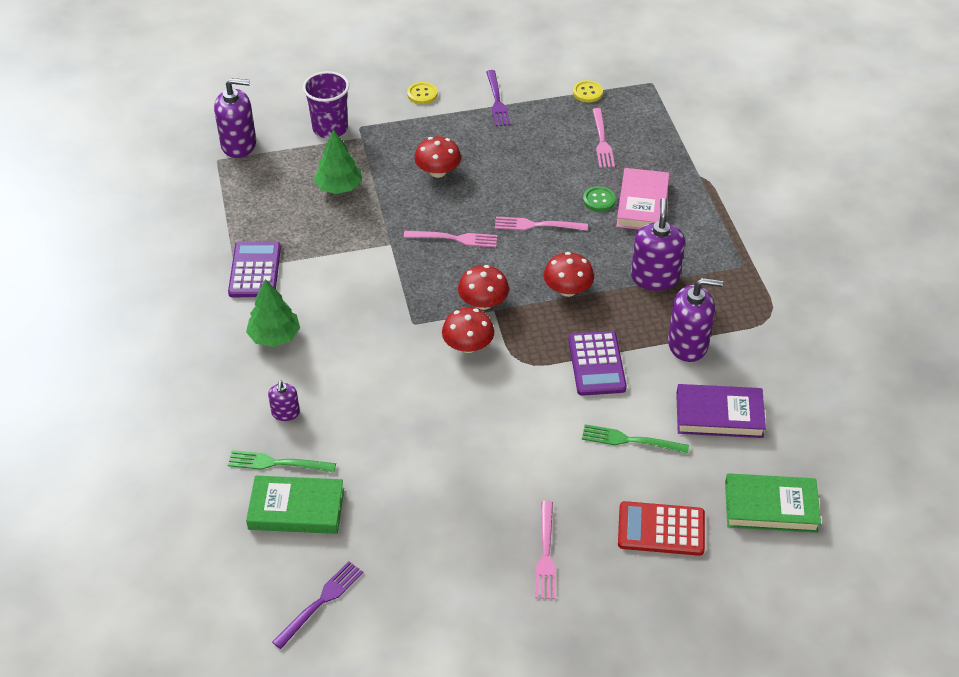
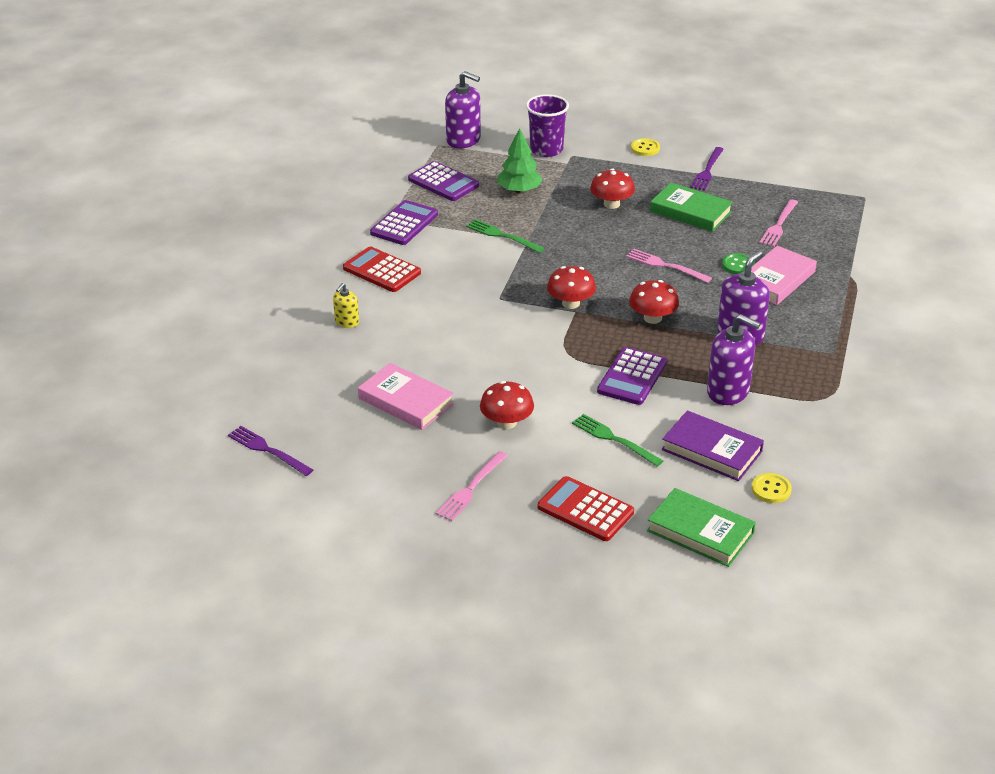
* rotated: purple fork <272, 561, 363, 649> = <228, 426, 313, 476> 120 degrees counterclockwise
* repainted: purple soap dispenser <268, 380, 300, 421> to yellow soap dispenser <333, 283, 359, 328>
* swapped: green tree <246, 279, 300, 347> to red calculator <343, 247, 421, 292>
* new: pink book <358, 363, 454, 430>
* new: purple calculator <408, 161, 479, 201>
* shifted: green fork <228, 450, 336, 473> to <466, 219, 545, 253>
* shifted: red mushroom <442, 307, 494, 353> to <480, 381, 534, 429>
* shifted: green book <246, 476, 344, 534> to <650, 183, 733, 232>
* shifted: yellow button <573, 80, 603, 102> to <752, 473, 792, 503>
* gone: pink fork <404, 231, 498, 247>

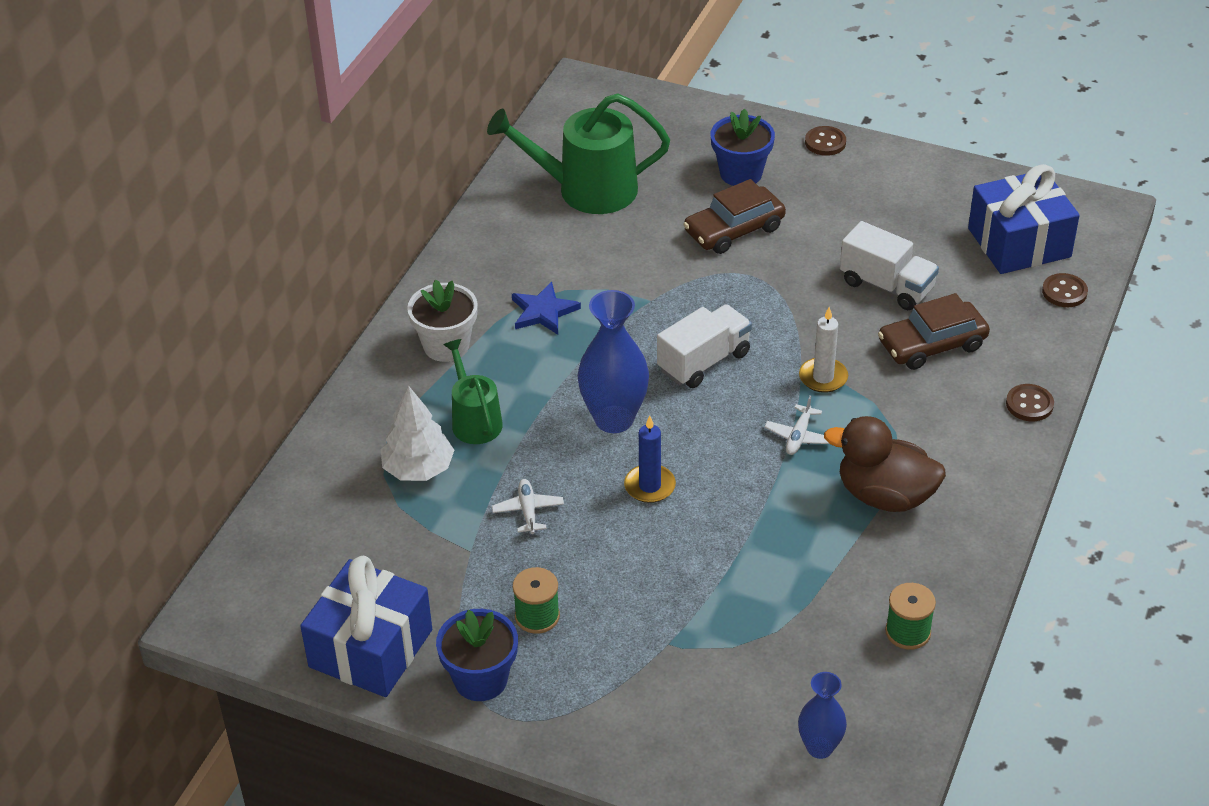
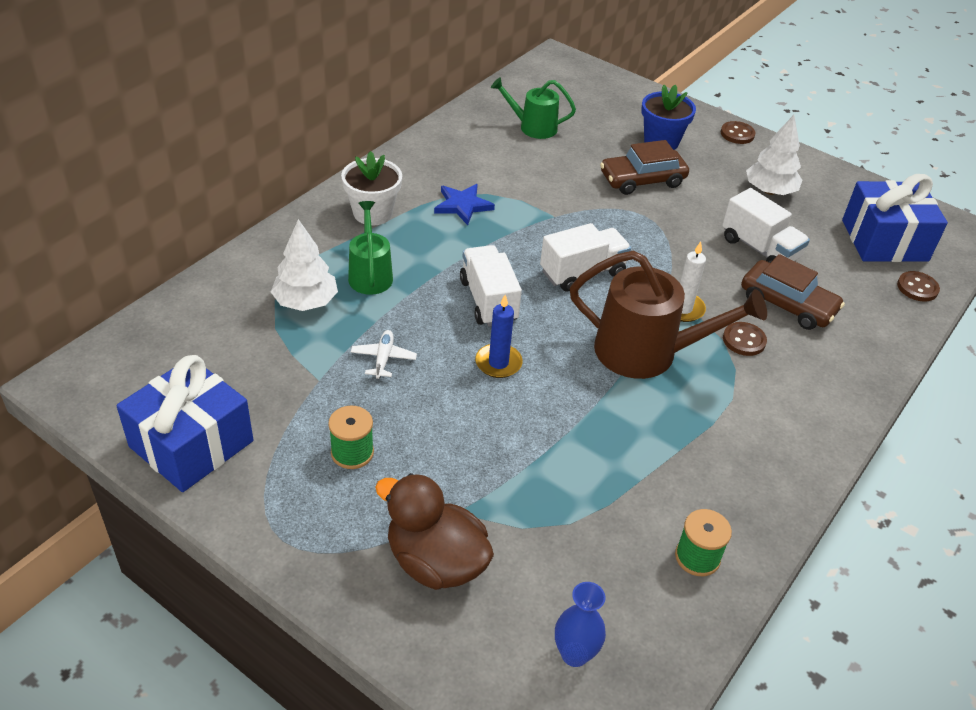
* shifted: brown duck <824, 416, 946, 512> to <375, 473, 494, 590>
* swapped: blue vase <577, 290, 649, 433> to white truck <460, 245, 522, 326>
* scaled: green watering can <487, 93, 670, 214> = <491, 77, 576, 139> x0.58
* swapped: white plane <764, 395, 829, 455> to brown watering can <570, 251, 767, 379>
* shifted: brown button <1006, 384, 1054, 421> to <723, 322, 767, 356>
* rotated: brown car <878, 293, 990, 370> = <741, 254, 845, 330> 135 degrees counterclockwise
* new: white tree <746, 115, 802, 195>
* gone: blue flower pot <436, 609, 518, 701>

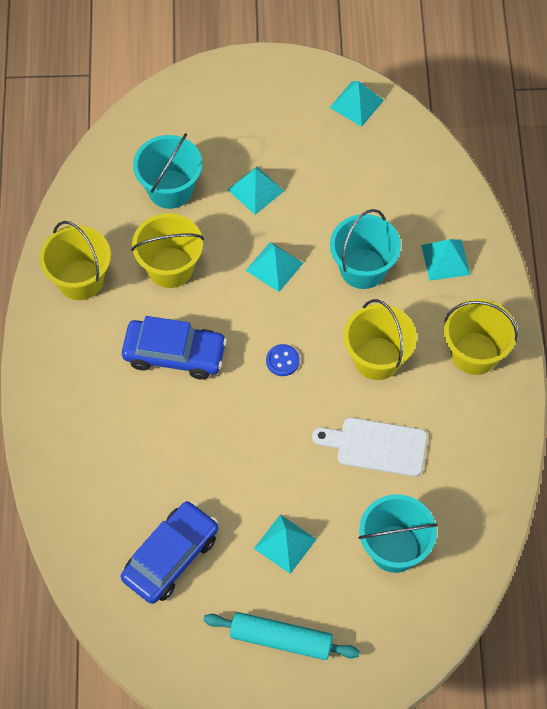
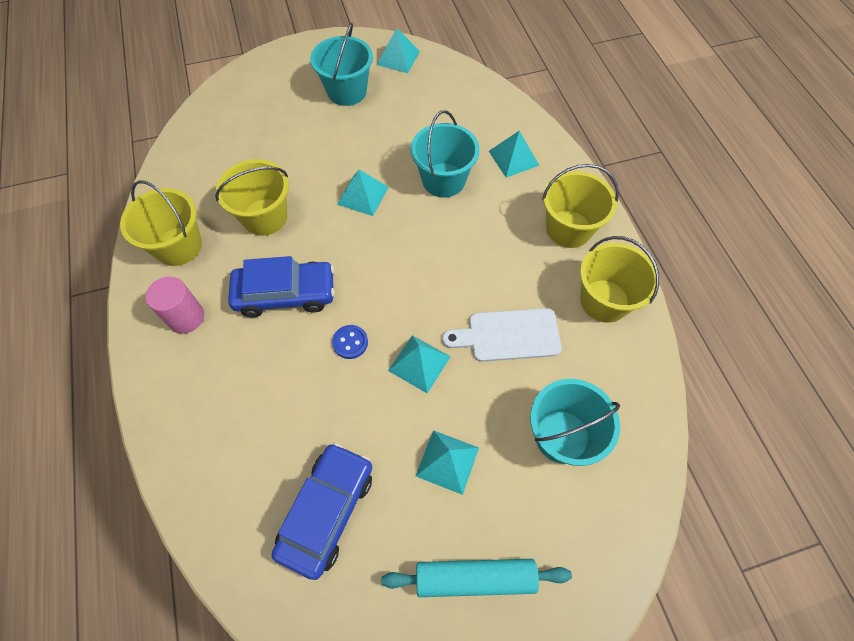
* new: pink cylinder <145, 277, 204, 334>
* shifted: turquoise bucket <133, 133, 202, 209> to <310, 23, 373, 106>
* shifted: blue button <266, 344, 300, 376> to <332, 325, 368, 359>
* shifted: turquoise pyramid <228, 166, 284, 215> to <388, 335, 451, 393>
* shifted: yellow bucket <344, 299, 417, 380> to <580, 236, 660, 323>

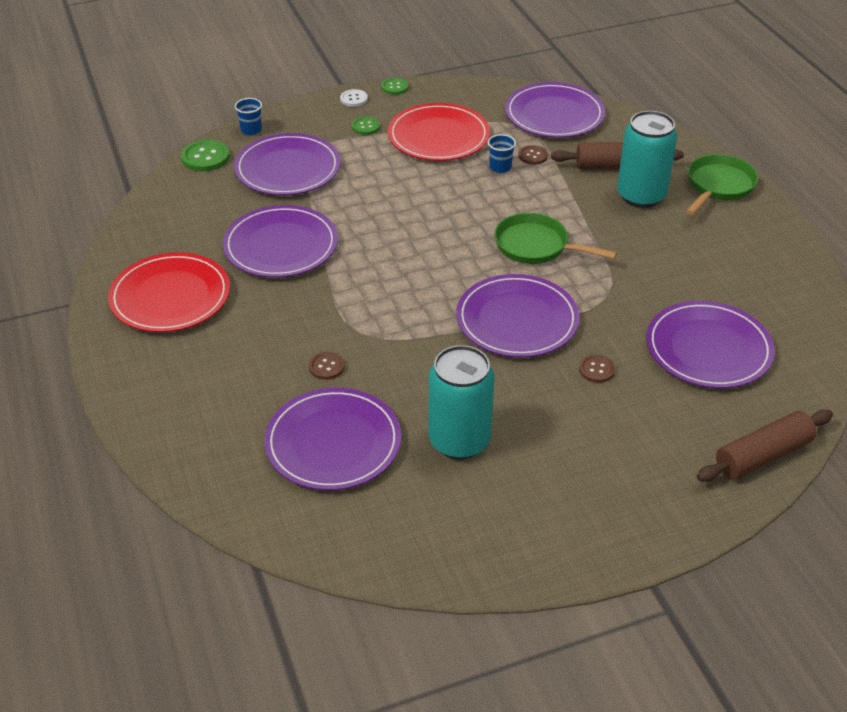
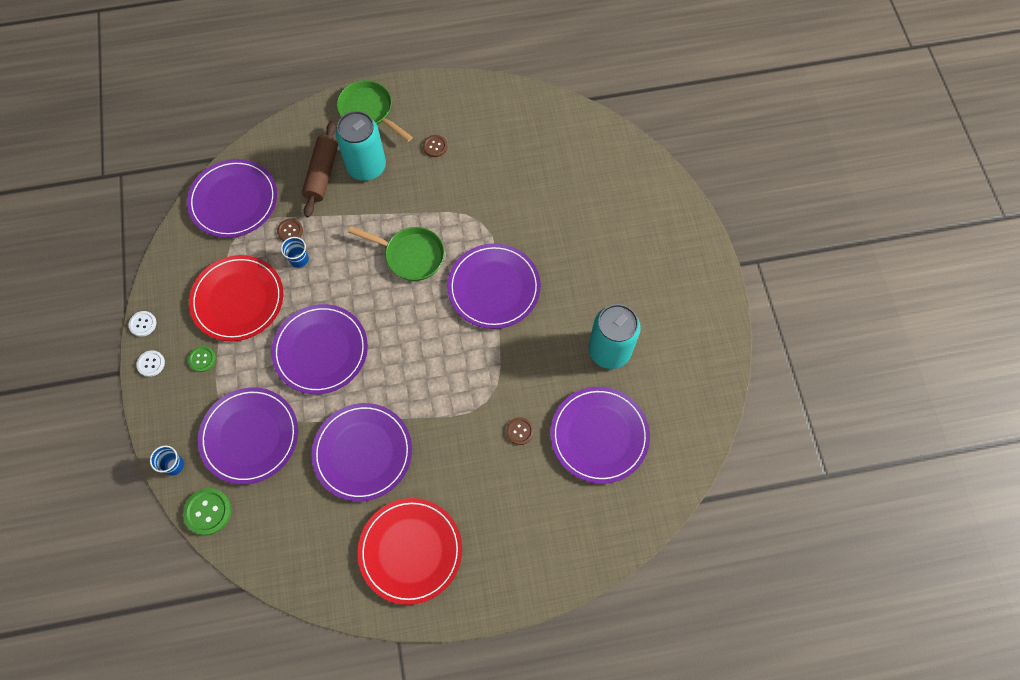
* repainted: green button <381, 78, 408, 95> to white button <129, 311, 156, 337>
* shifted: purple plate <646, 301, 775, 388> to <271, 304, 368, 394>
* rotated: green pan <494, 213, 617, 264> = <348, 226, 445, 281> 105 degrees counterclockwise
* shifted: brown button <579, 355, 615, 383> to <423, 135, 447, 157>
* gone: brown rolling pin <697, 410, 833, 482>

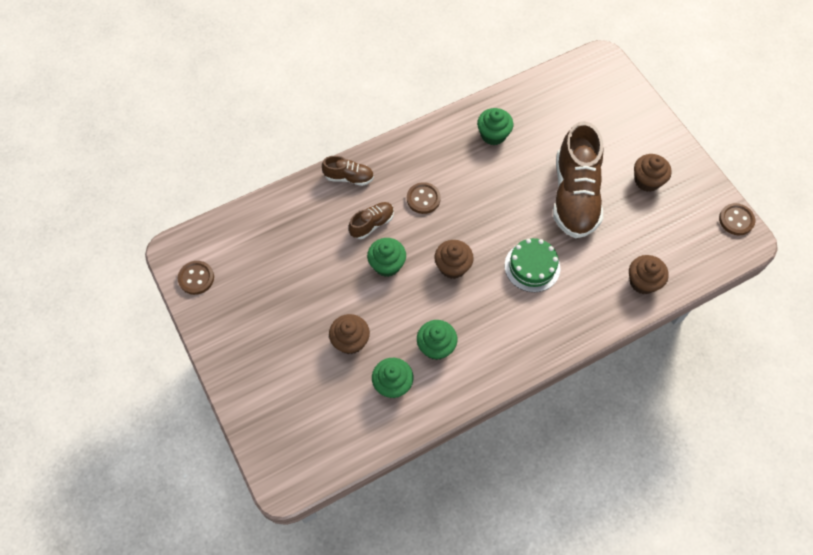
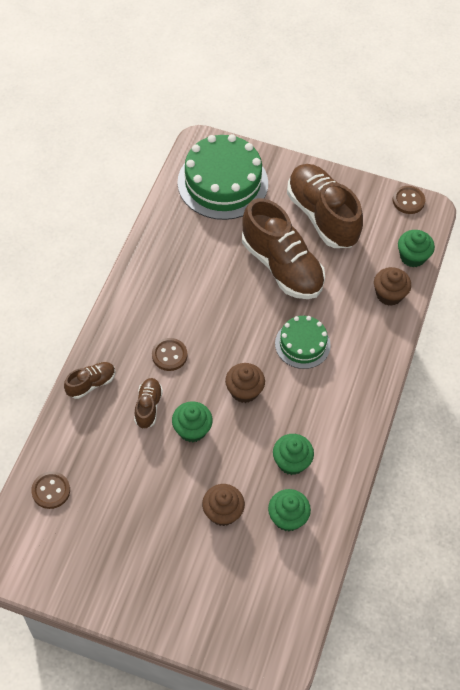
* shifted: brown button <178, 261, 214, 295> to <31, 471, 70, 509>
* new: green cake <177, 134, 268, 220>
* swapped: brown cupcake <634, 154, 672, 192> to brown shoe <287, 164, 363, 248>
* shifted: green cupcake <477, 108, 513, 145> to <398, 230, 435, 267>

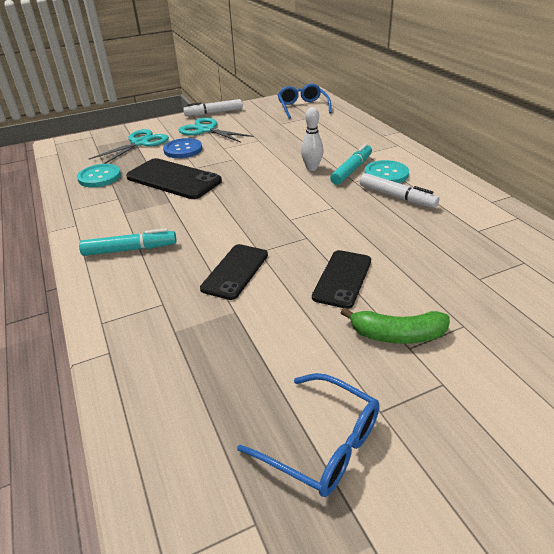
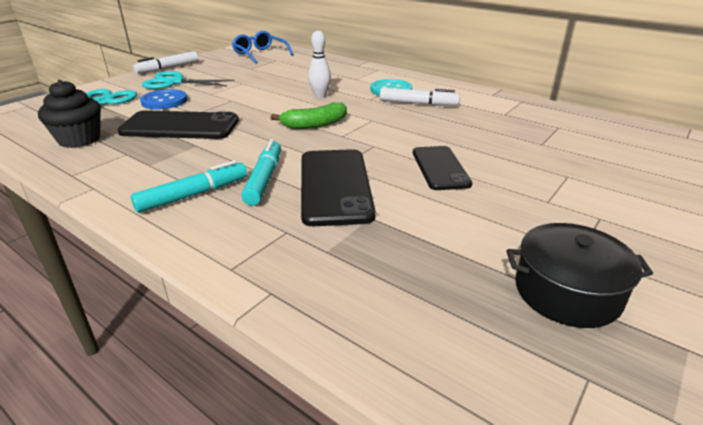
* swapped: turquoise button <77, 164, 121, 187> to black cupcake <38, 80, 101, 148>
* shifted: turquoise marker <330, 143, 372, 185> to <241, 139, 281, 206>
* shifted: green banana <341, 307, 450, 344> to <271, 102, 347, 129>
* scaled: black phone <200, 244, 268, 300> = <301, 149, 376, 226> x1.53
* swapped: blue glasses <237, 373, 380, 497> to black pot <507, 223, 653, 328>

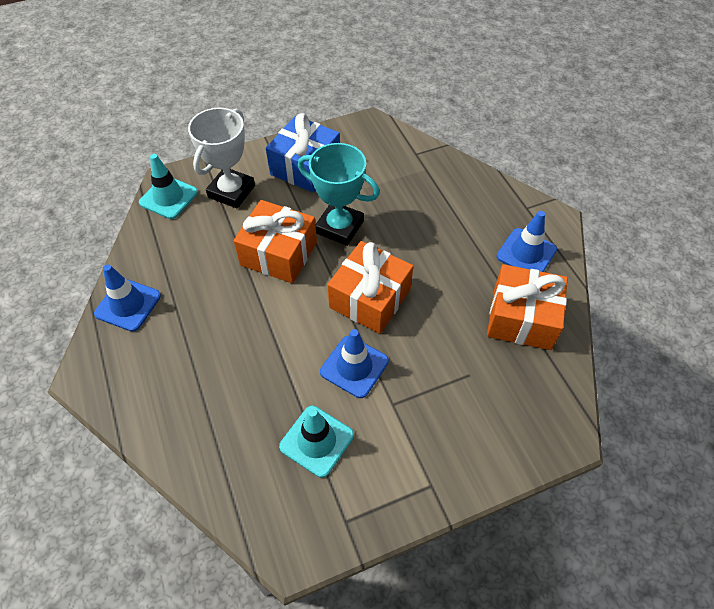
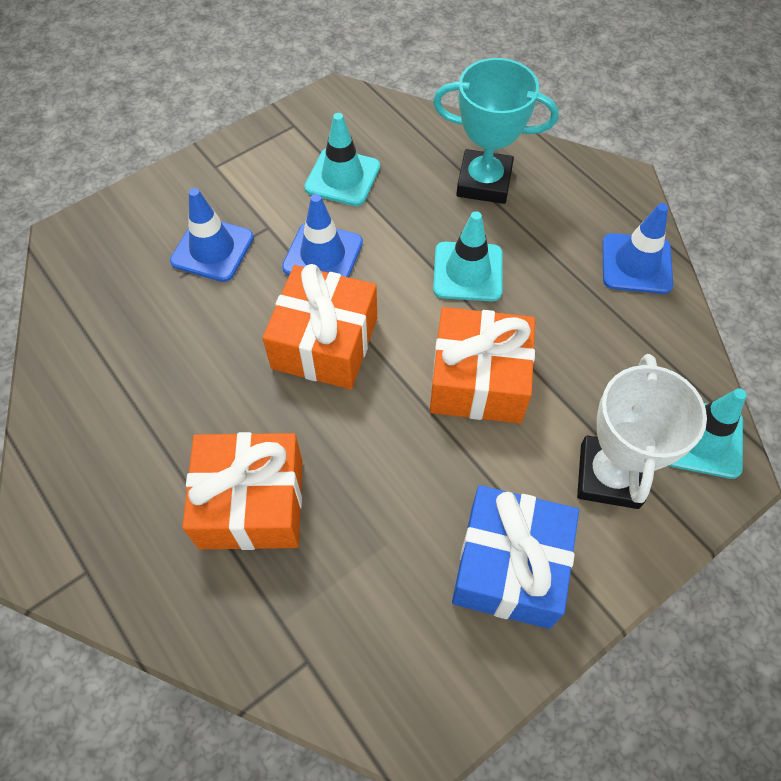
* shifted: blue traffic cone <496, 211, 557, 272> to <170, 188, 254, 282>
* shifted: orange gift <487, 264, 568, 350> to <182, 432, 302, 550>
* shifted: turquoise trophy <298, 143, 380, 246> to <433, 58, 559, 204>
* new: turquoise traffic cone <433, 211, 503, 301>

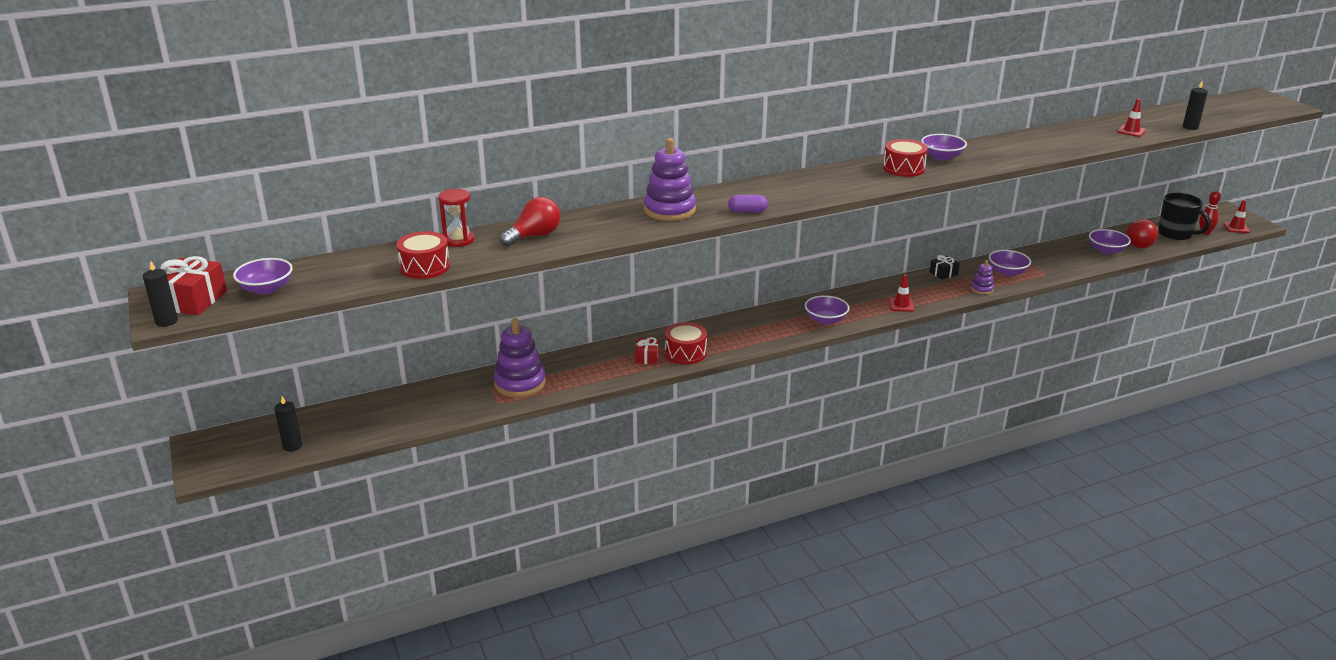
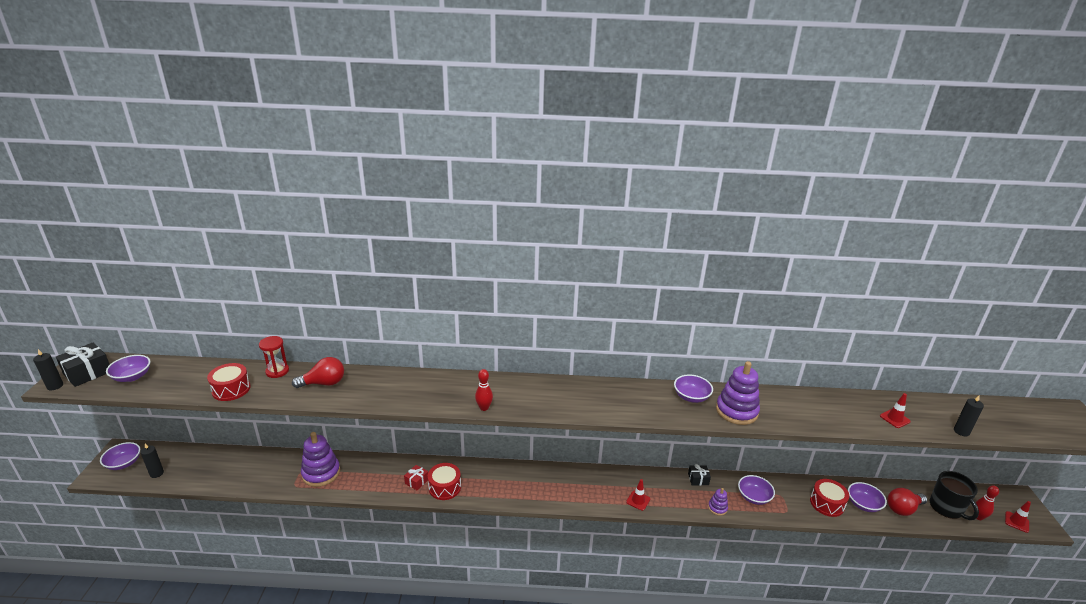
* repainted: red gift <160, 256, 227, 315> to black gift <56, 342, 110, 387>
* shifted: purple bowl <805, 295, 850, 325> to <100, 442, 140, 470>
* swapped: purple capsule <728, 195, 768, 213> to red bowling pin <475, 369, 493, 411>
* shifted: purple stacking toy <644, 138, 696, 221> to <716, 361, 760, 425>
* shifted: red drum <883, 139, 928, 177> to <810, 479, 849, 517>

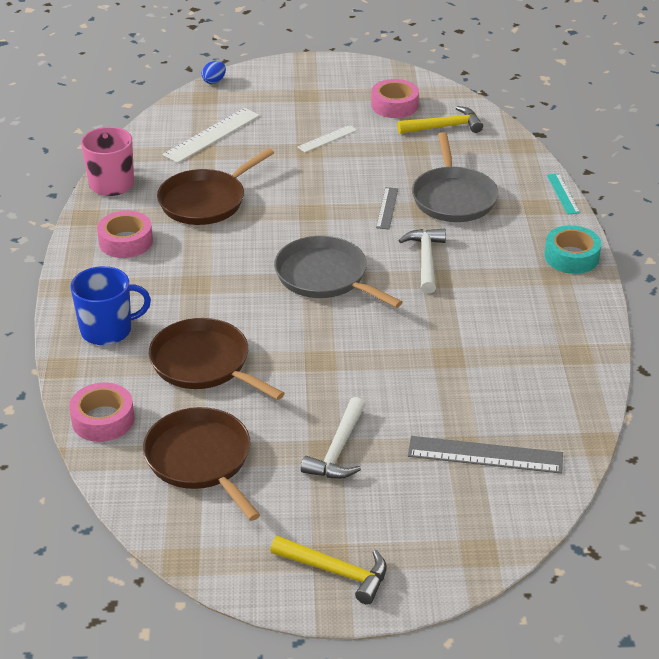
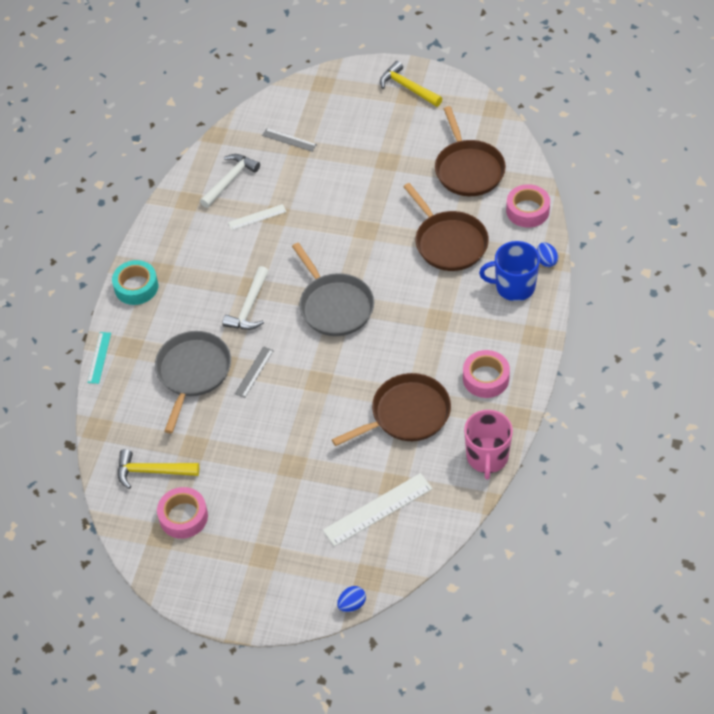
* shifted: white hammer <301, 397, 365, 479> to <200, 154, 260, 208>
* shifted: white ruler <297, 125, 357, 152> to <228, 204, 286, 230>
* scaled: grey ruler <408, 436, 563, 474> = <262, 128, 317, 152> x0.57
* new: blue egg <537, 242, 558, 267>

